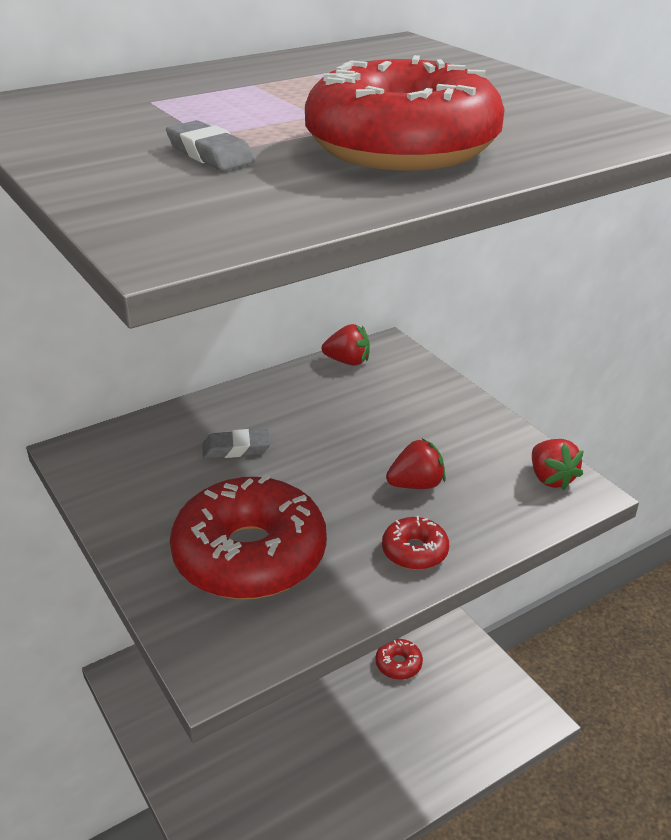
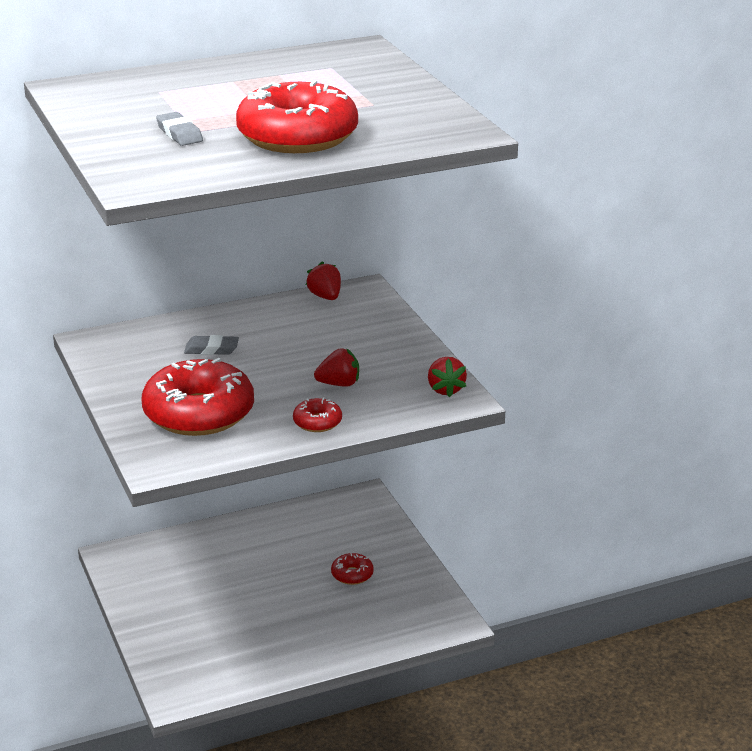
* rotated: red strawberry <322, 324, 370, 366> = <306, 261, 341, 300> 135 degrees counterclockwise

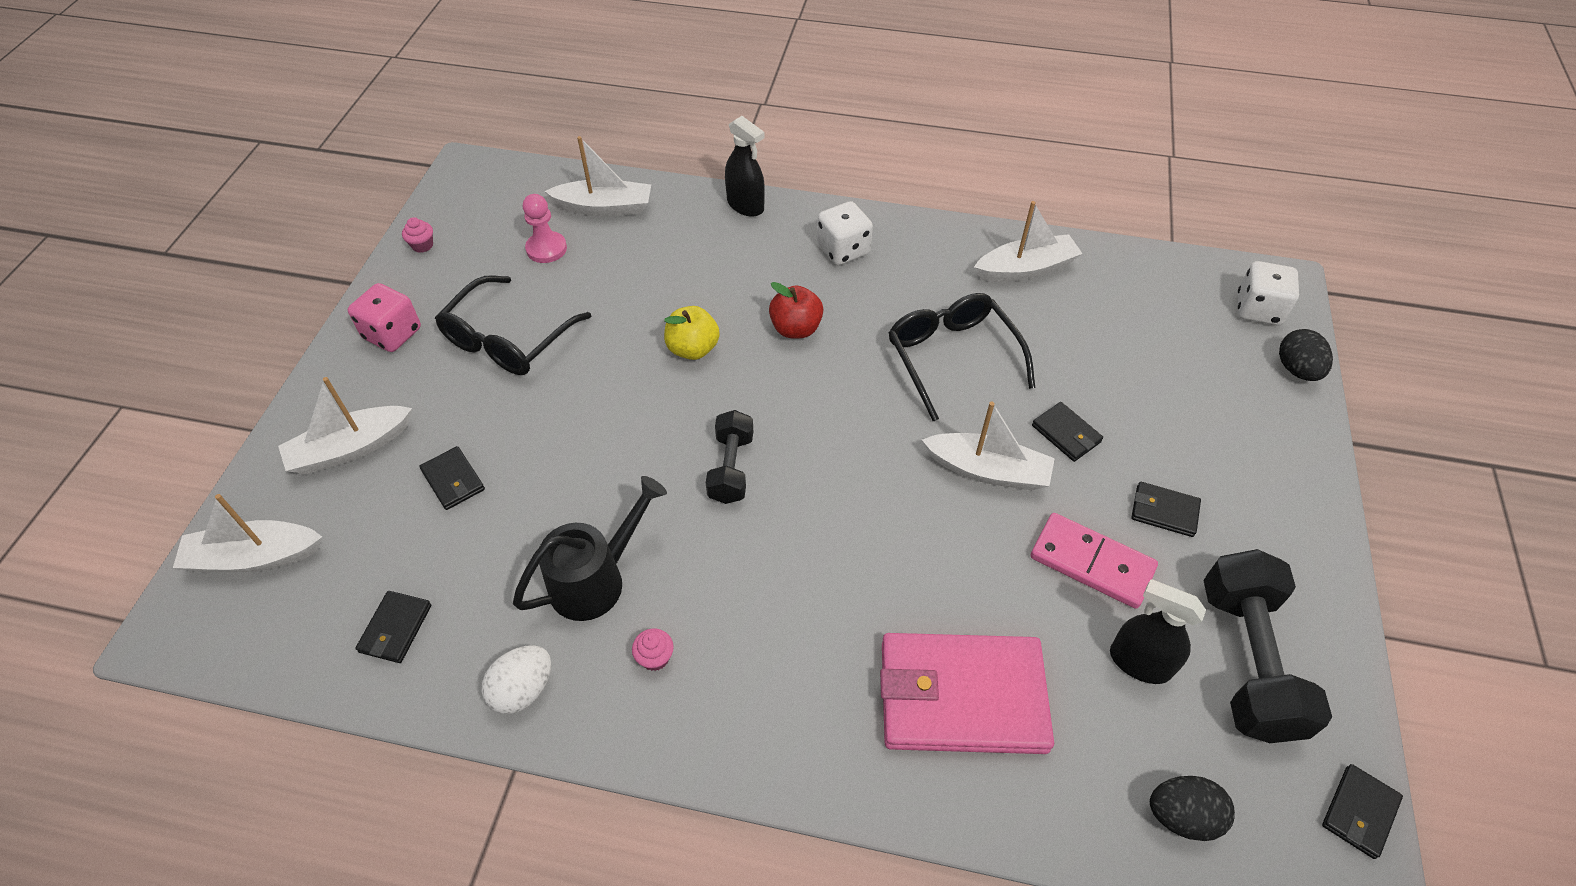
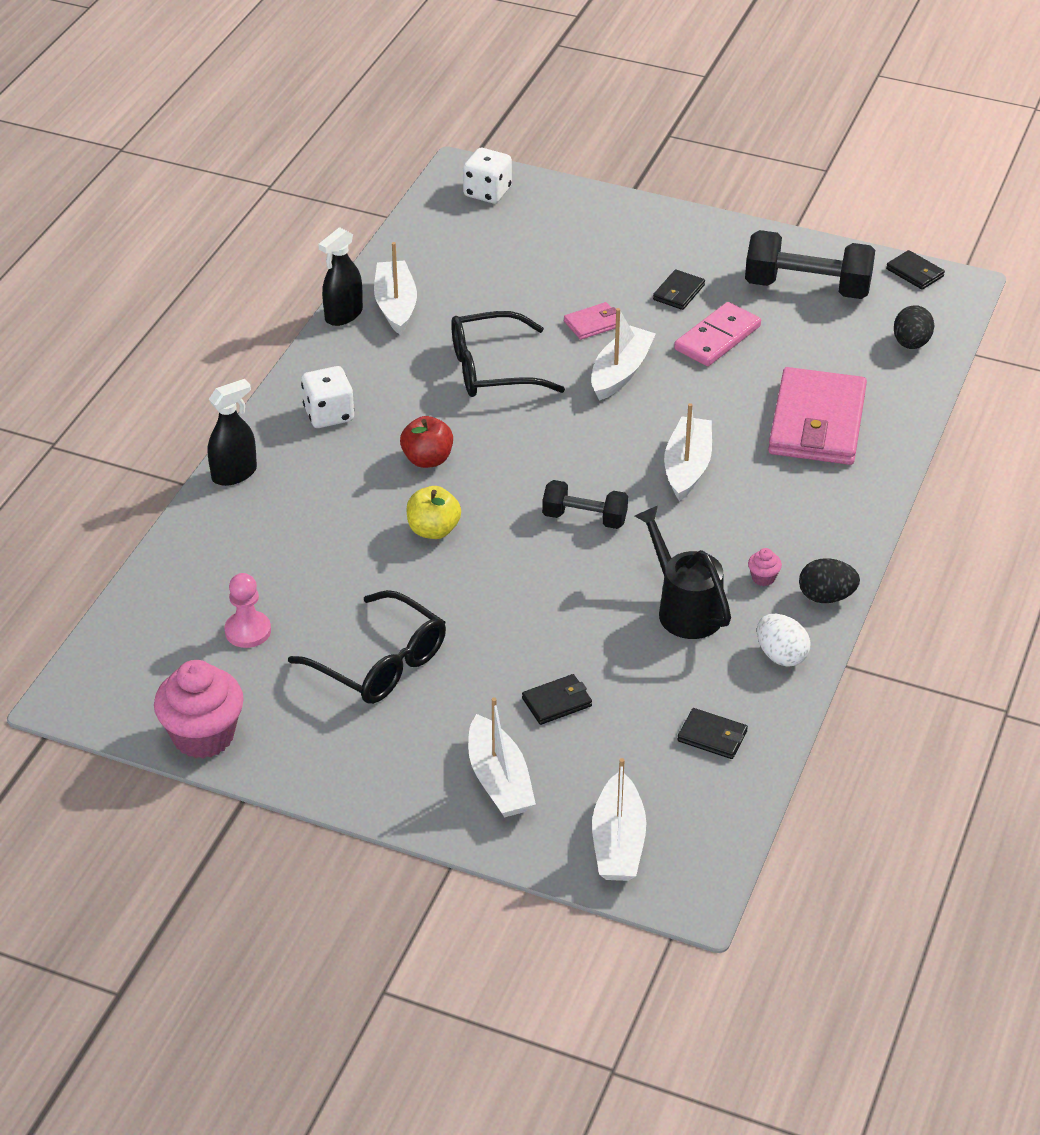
* scaled: pink cupcake <402, 217, 433, 253> = <154, 660, 244, 759> x2.45
* shifted: black spray bottle <1110, 580, 1206, 684> to <318, 227, 363, 326>
* repainted: black wallet <1032, 402, 1103, 462> to pink wallet <564, 302, 616, 340>
* shifted: white boat <545, 136, 651, 216> to <664, 403, 712, 501>
* shifted: black egg <1279, 329, 1333, 381> to <799, 558, 860, 603>
* gone: pink dice <348, 283, 421, 352>

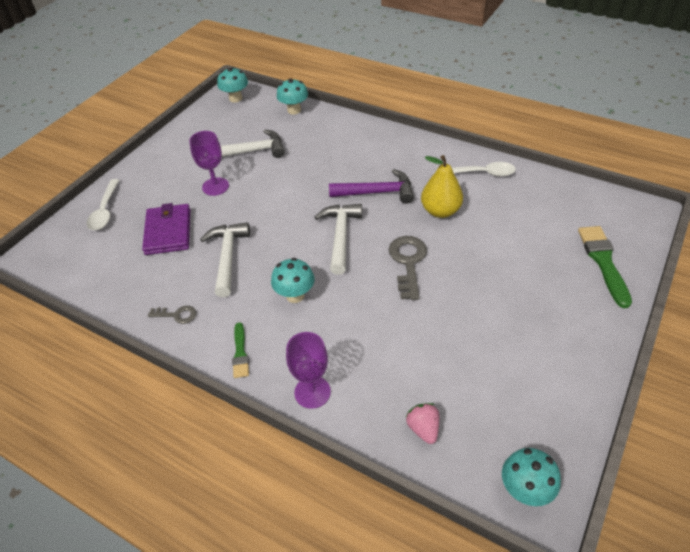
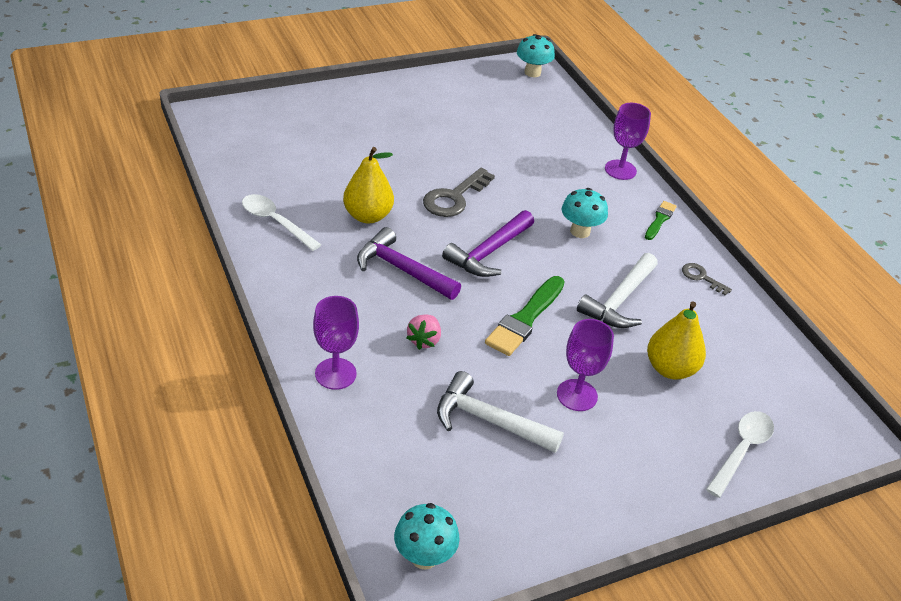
* new: purple goblet <313, 296, 359, 390>
* shifted: pink strawberry <406, 403, 439, 444> to <406, 314, 441, 350>
* repainted: white hammer <315, 204, 362, 275> to purple hammer <442, 210, 534, 277>
* shifted: green brush <578, 226, 632, 308> to <485, 276, 565, 356>
* swapped: purple wallet <142, 203, 190, 255> to yellow pear <647, 302, 706, 380>
* gone: turquoise mushroom <277, 78, 308, 115>

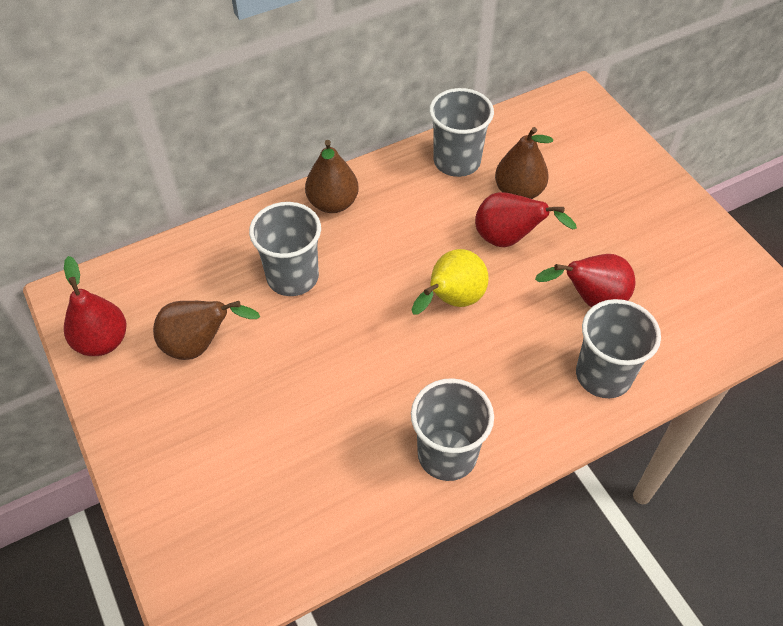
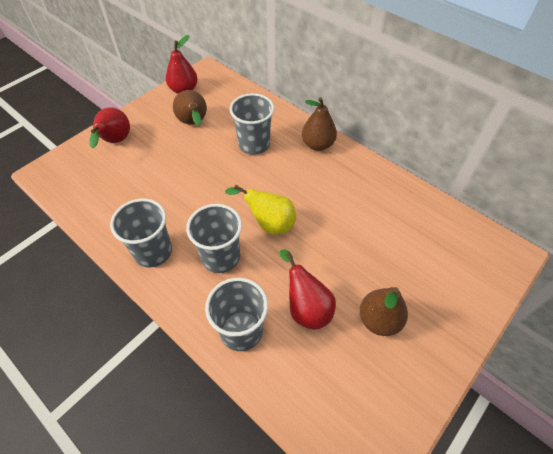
* shifted: red pear <475, 192, 577, 247> to <89, 107, 130, 148>
* shifted: grey cup <429, 88, 494, 177> to <186, 204, 242, 273>
* shifted: brown pear <495, 127, 553, 199> to <359, 287, 408, 336>

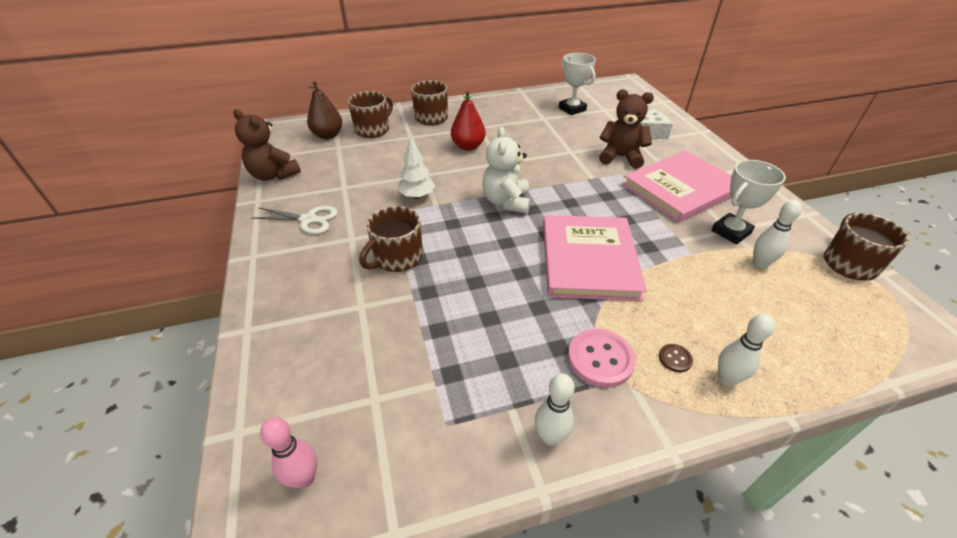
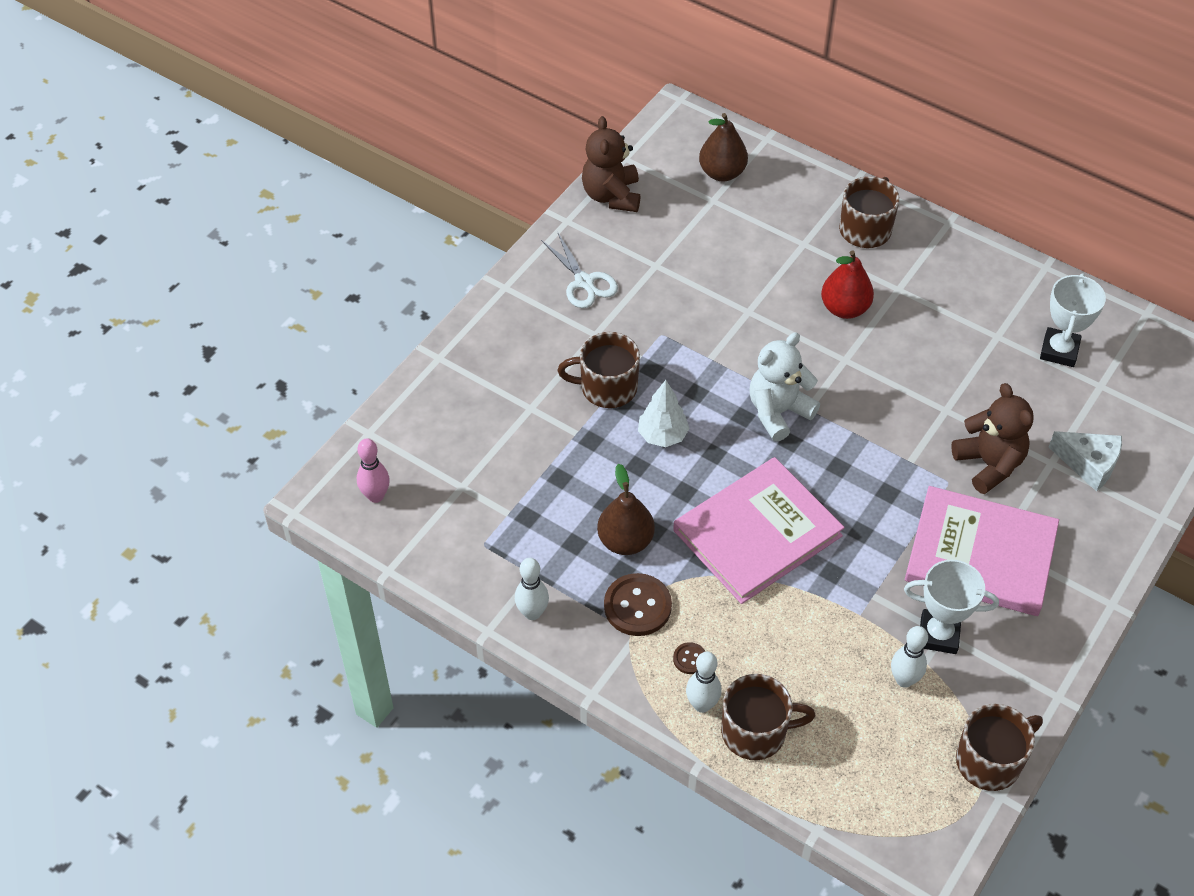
* new: brown pear <597, 464, 655, 555>
* repainted: pink button <568, 329, 636, 388> to brown button <604, 573, 672, 636>
* shifted: white tree <398, 137, 435, 199> to <638, 380, 690, 447>
* shifted: brown mug <348, 91, 393, 138> to <721, 674, 815, 760>

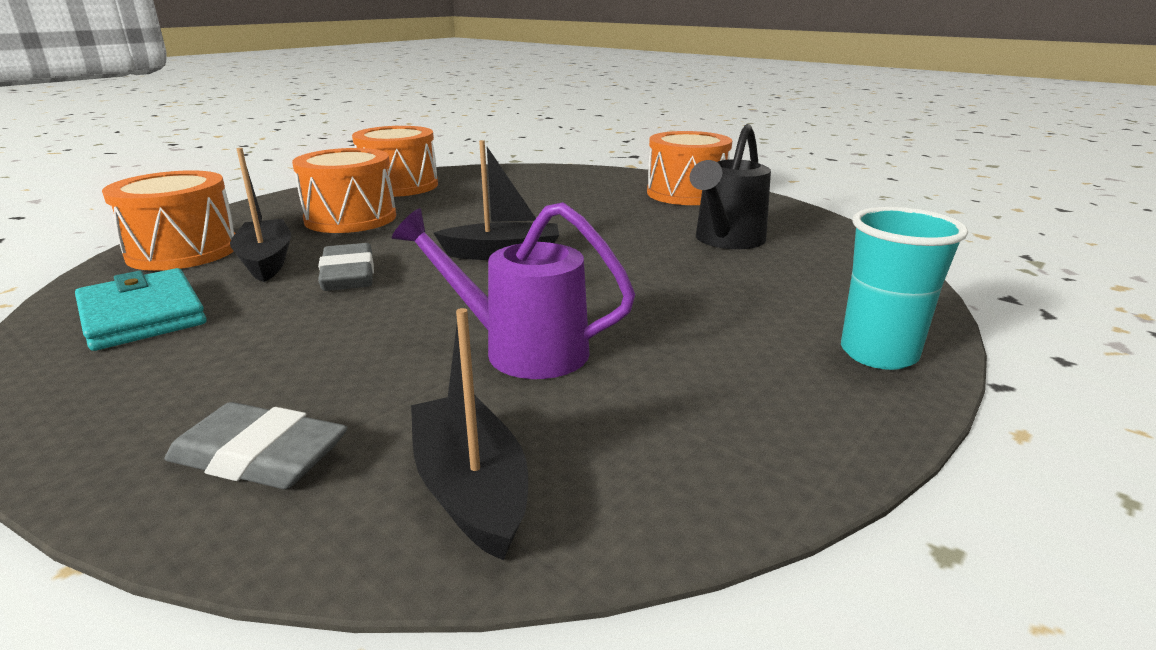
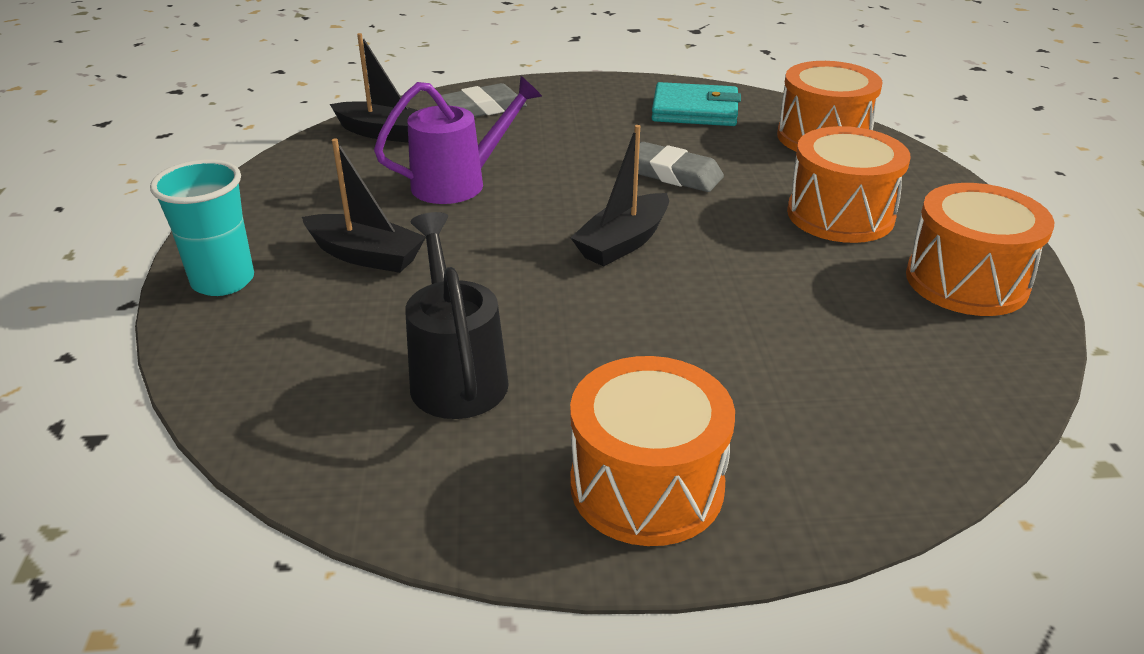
* shifted: black boat <230, 148, 291, 282> to <302, 139, 426, 273>

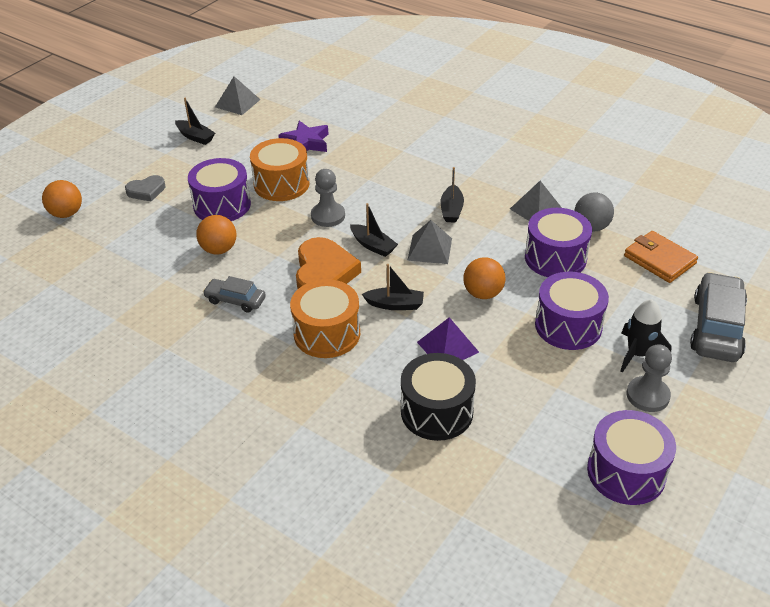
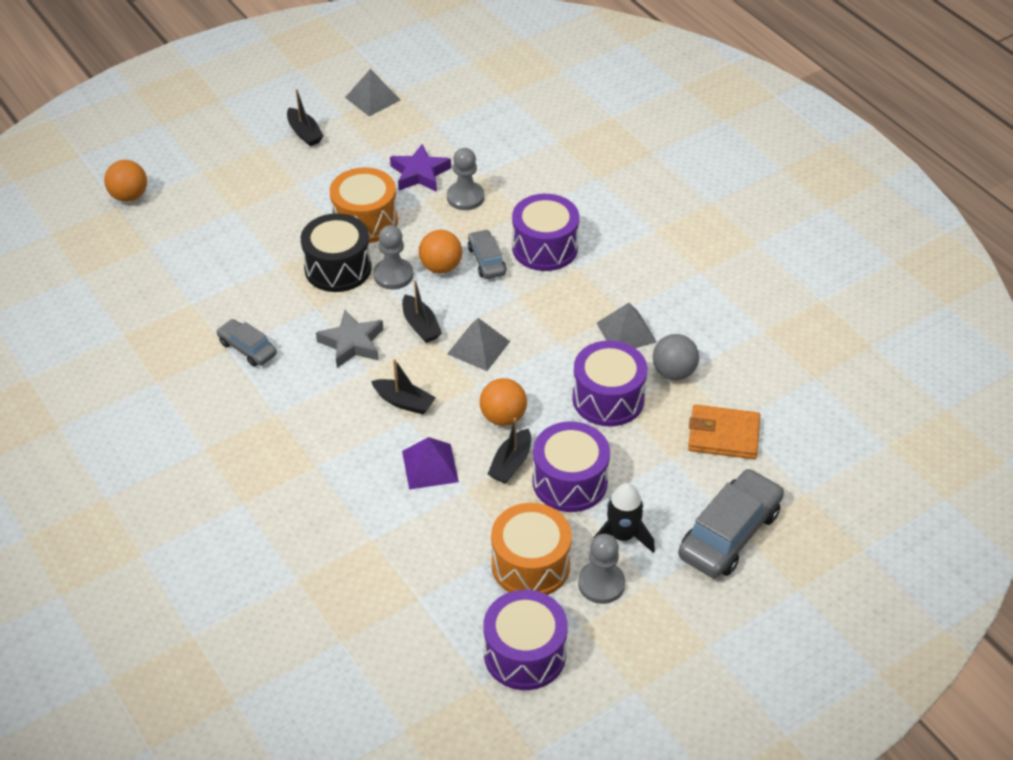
* shifted: black drum <401, 353, 476, 441> to <301, 213, 372, 292>
* swapped: orange heart <296, 237, 361, 289> to grey star <316, 310, 383, 368>
* shifted: orange ball <196, 215, 236, 255> to <419, 230, 462, 273>
* new: grey pawn <447, 148, 484, 210>
* new: grey car <468, 229, 506, 279>
* shifted: black boat <440, 167, 464, 223> to <488, 418, 531, 483>
* shifted: orange drum <290, 279, 360, 358> to <491, 503, 572, 595>
* shifted: purple drum <188, 158, 251, 221> to <512, 194, 579, 271>
* rotated: orange wallet <624, 231, 698, 283> = <688, 405, 760, 459> 60 degrees counterclockwise
* gone: grey heart <125, 175, 165, 202>

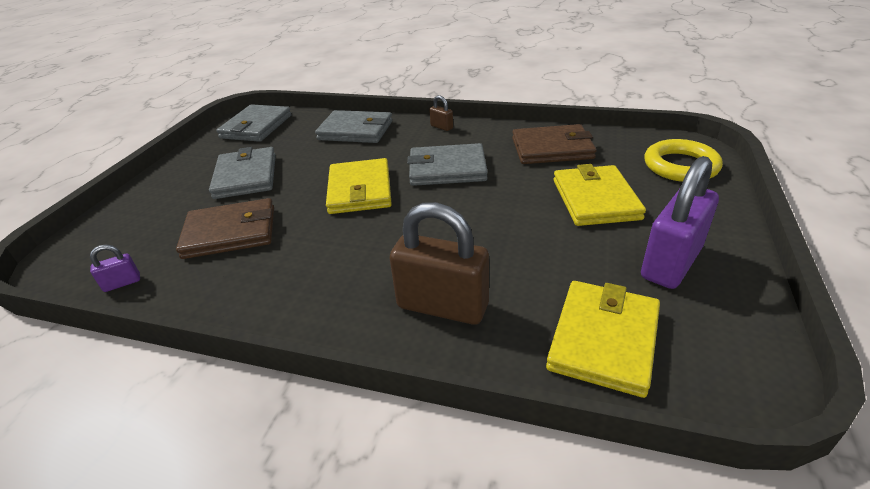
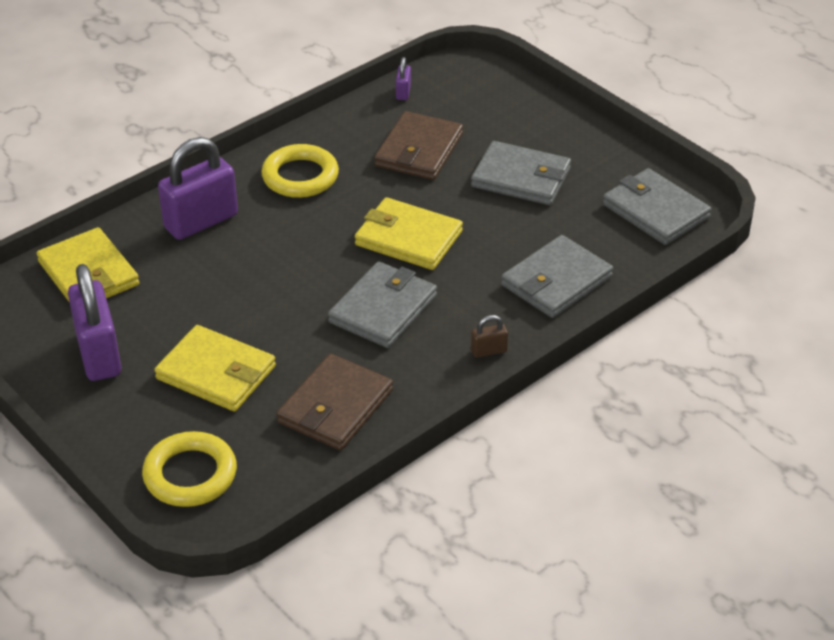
* repainted: brown padlock <390, 202, 489, 325> to purple padlock <158, 137, 238, 240>
* new: yellow ring <261, 144, 339, 198>

